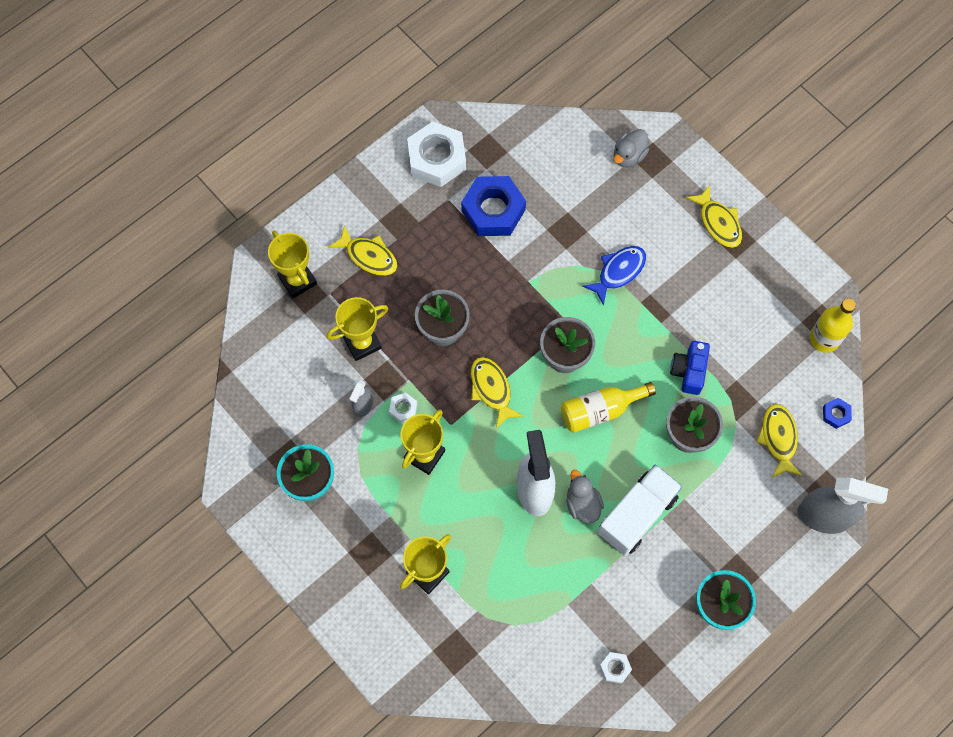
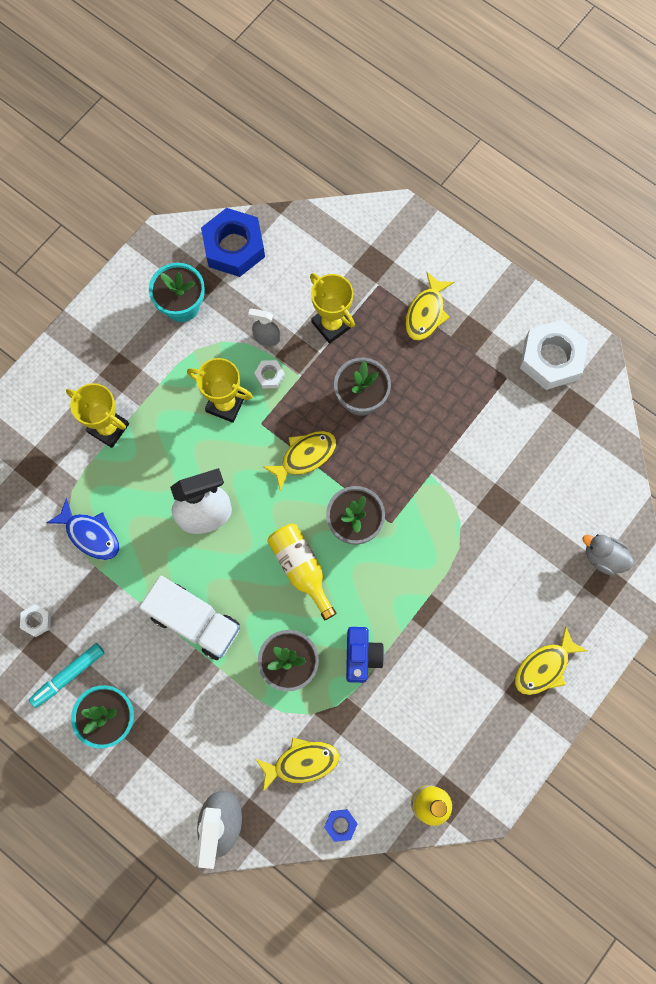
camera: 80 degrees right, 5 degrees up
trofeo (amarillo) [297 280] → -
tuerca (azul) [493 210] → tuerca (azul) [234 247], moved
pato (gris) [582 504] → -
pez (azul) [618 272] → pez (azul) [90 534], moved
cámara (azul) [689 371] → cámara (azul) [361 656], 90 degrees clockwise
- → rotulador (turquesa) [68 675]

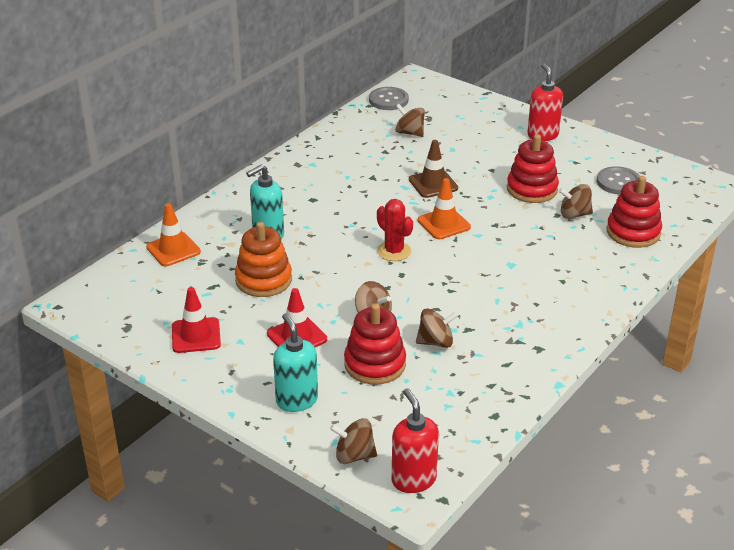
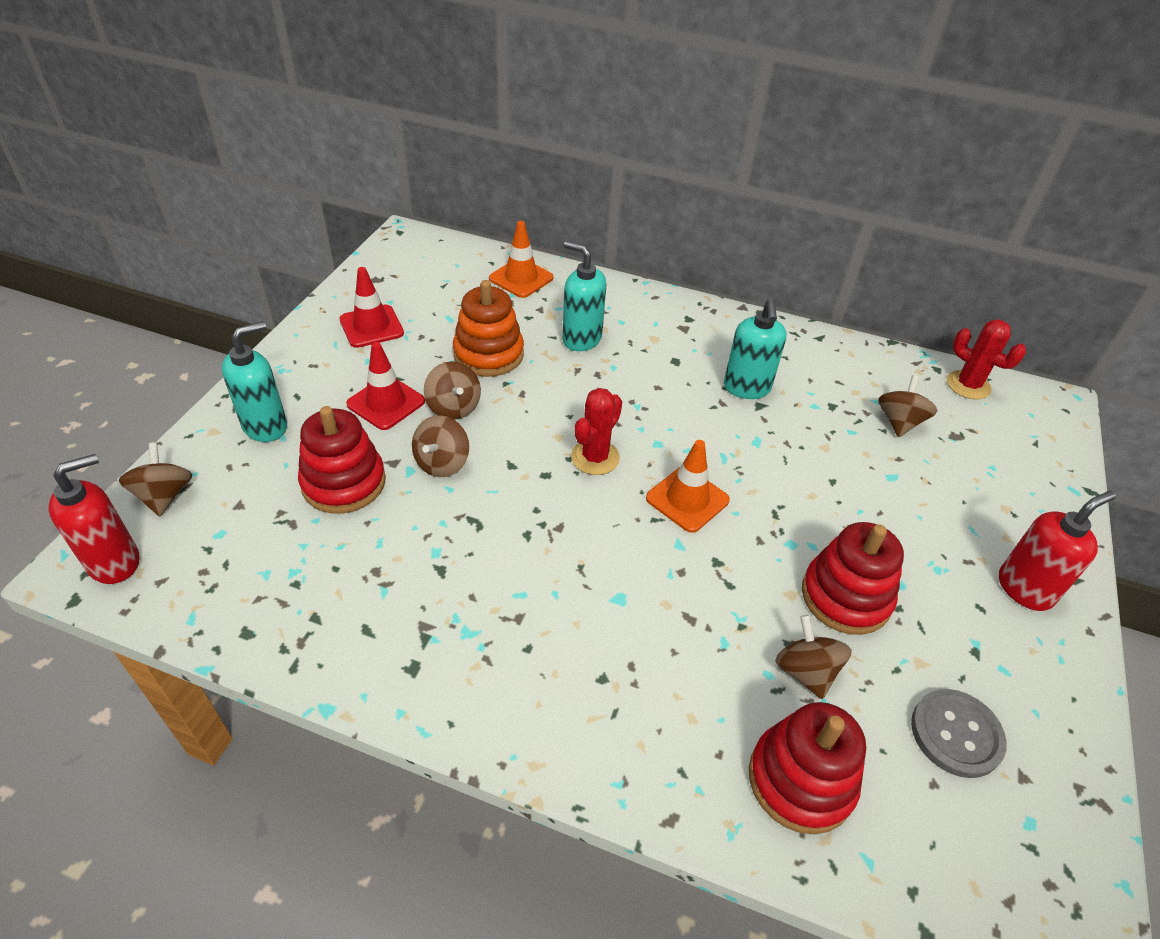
camera: 70 degrees right, 10 degrees up
botón (gris) [388 100] → cactus (rojo) [968 385]
cono de tráfico (marrón) [433 184] → -
peonza (marrón) [435 342] → peonza (marrón) [453 407], moved
- → dispensador de jabón (turquesa) [746 388]

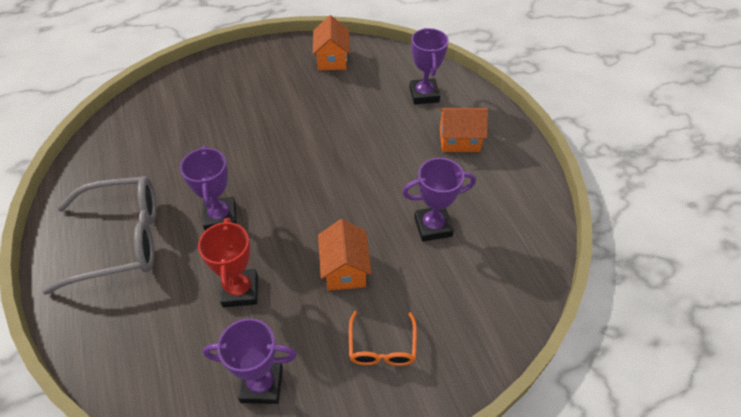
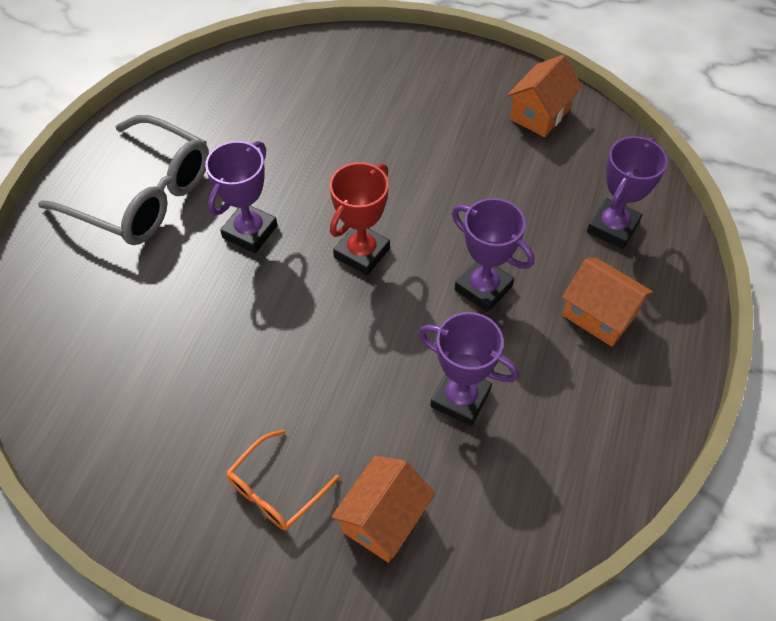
camera: 40 degrees right, 5 degrees up
trofeo (rojo) [240 291] → trofeo (rojo) [362 253], moved
trofeo (morado) [261 384] → trofeo (morado) [483 288], moved
casa (naranja) [345 269] → casa (naranja) [383 519], moved

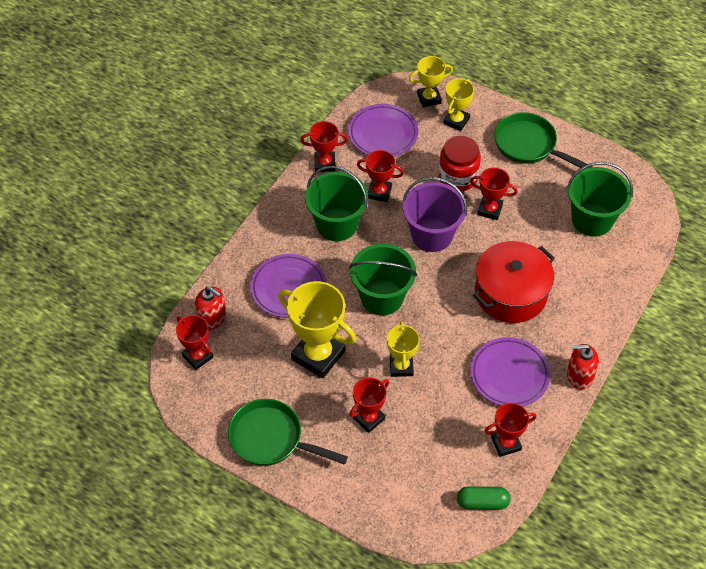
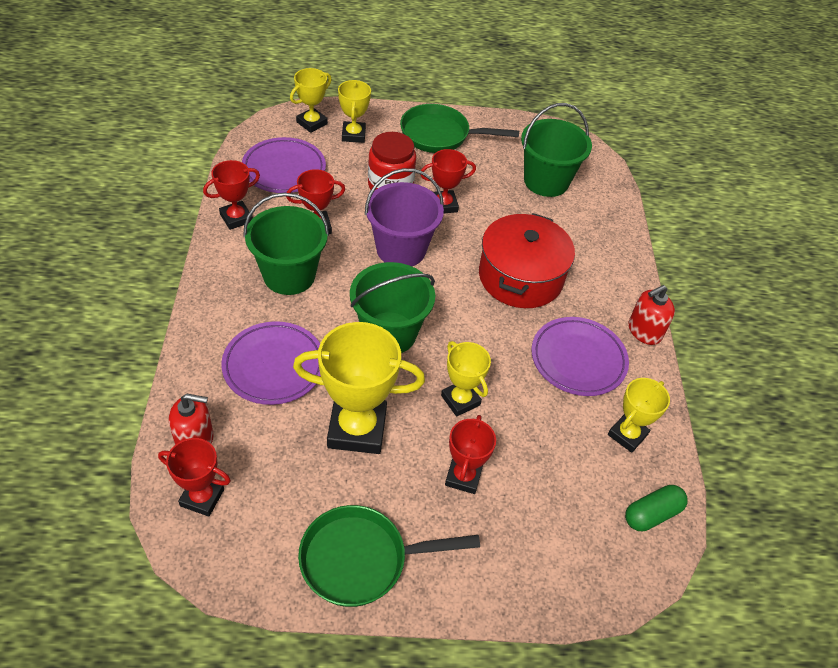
camera: 35 degrees left, 5 degrees down
trofeo (rojo) [506 443] → trofeo (amarillo) [627 435]

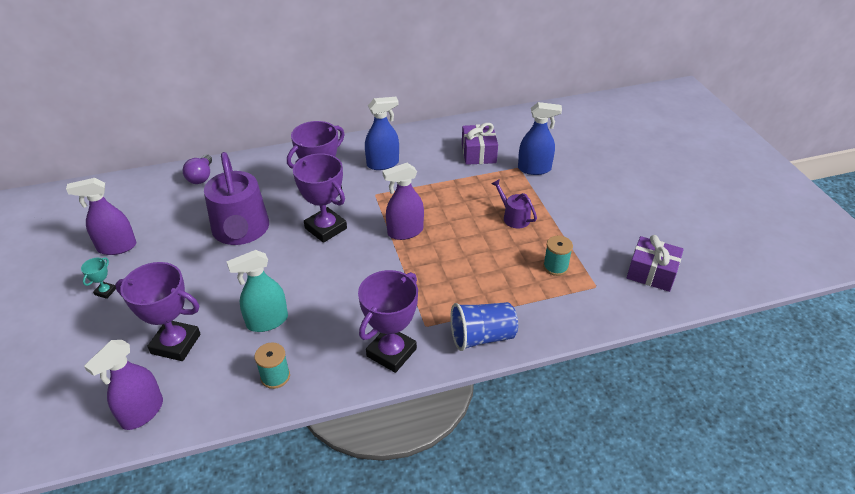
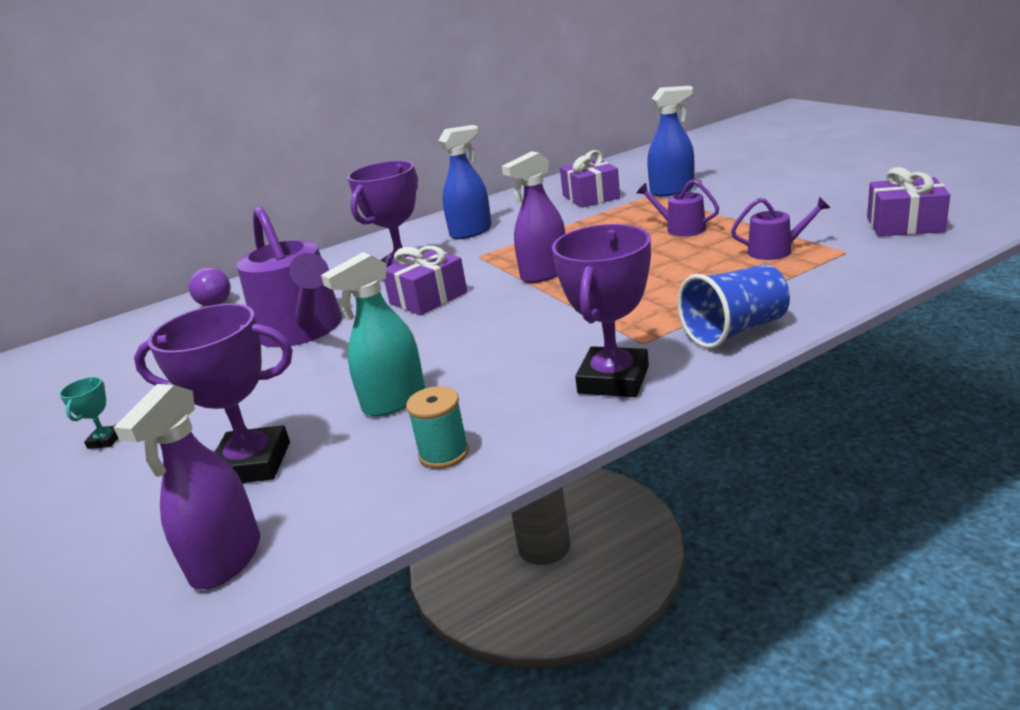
camera: 10 degrees left, 15 degrees down
pulverizador (morado) [117 247] → -
trofeo (morado) [325 228] → regalo (morado) [428 298]
carrete (turquesa) [555 267] → regadera (morado) [775 250]

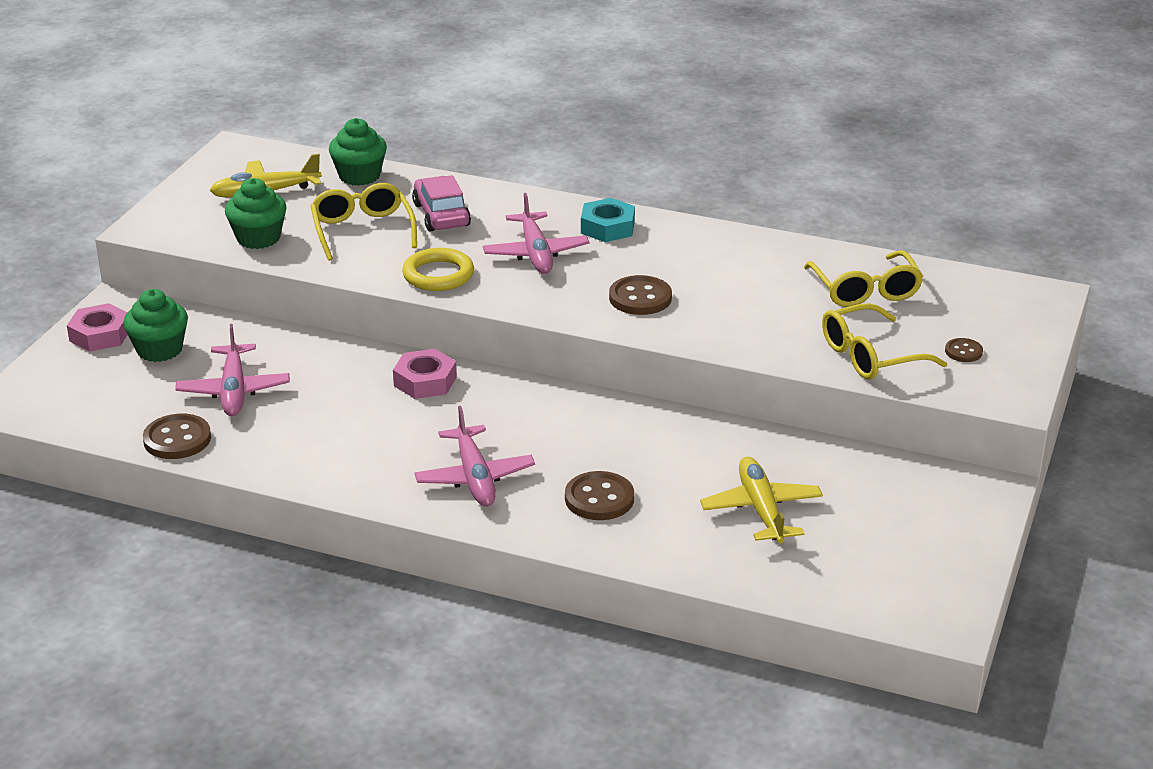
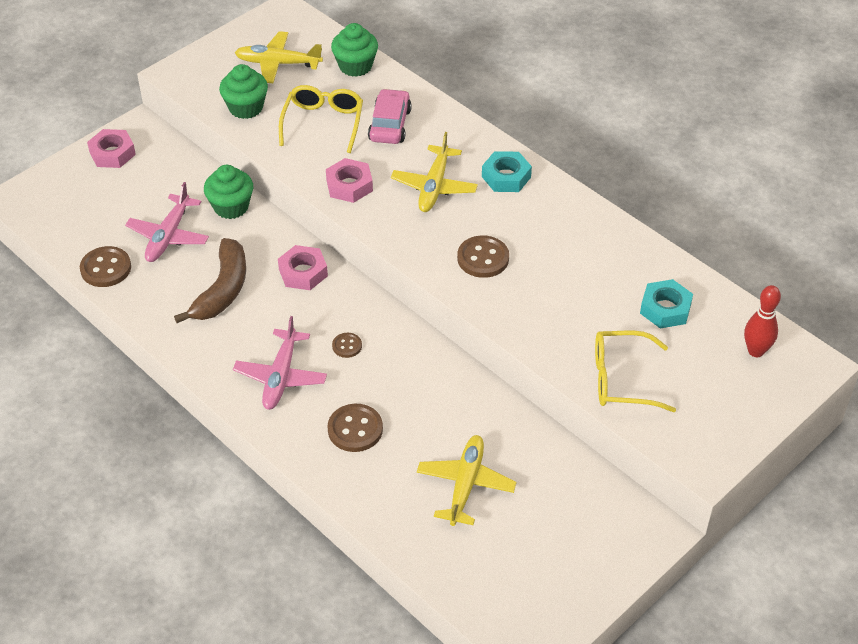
camera: 25 degrees right, 15 degrees up
magdalena (verde) [159 350] → magdalena (verde) [231 207], moved
anillo (amarillo) [438 275] → tuerca (rosa) [349 185]
avión (rosa) [535 253] → avión (amarillo) [434 186]
gafas (amarillo) [865 290] → tuerca (turquesa) [665 309]
botón (marrón) [963 351] → botón (marrón) [347 346], moved
- → plátano (marrón) [222 290]
- → bolo (rojo) [756 351]

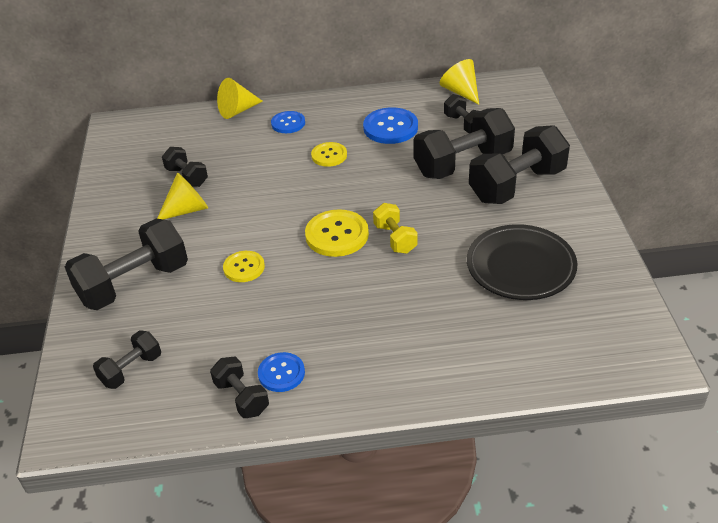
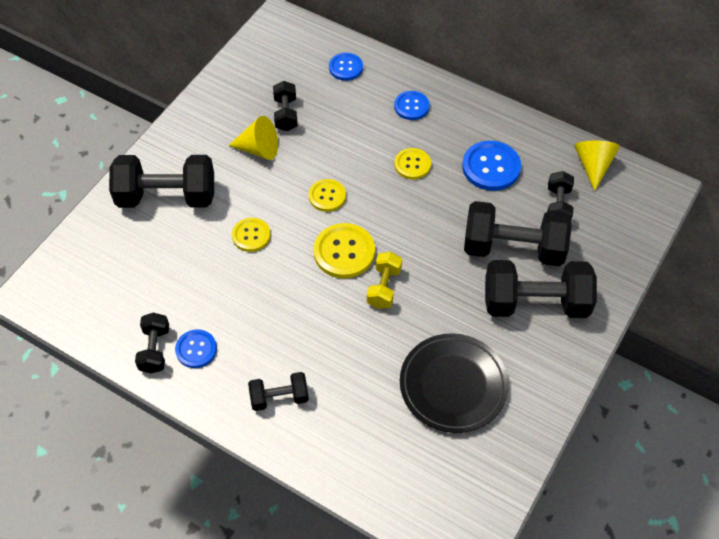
camera: 35 degrees right, 15 degrees up
mancuerna (negro) [131 370] → mancuerna (negro) [279 397], moved
cono (amarillo) [237 111] → -
- → botón (amarillo) [327 196]
- → botón (azul) [346 67]

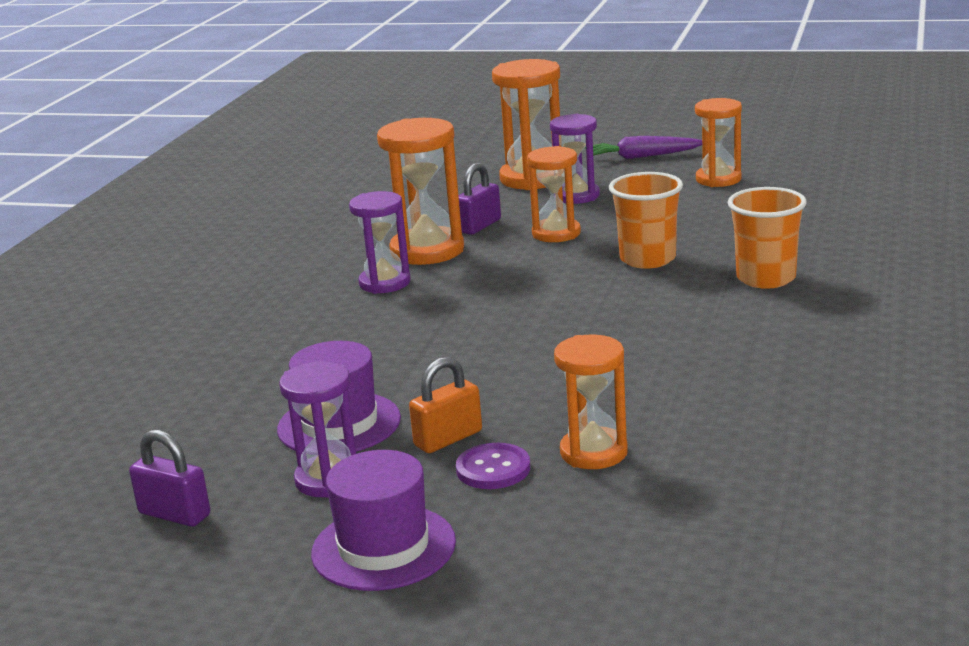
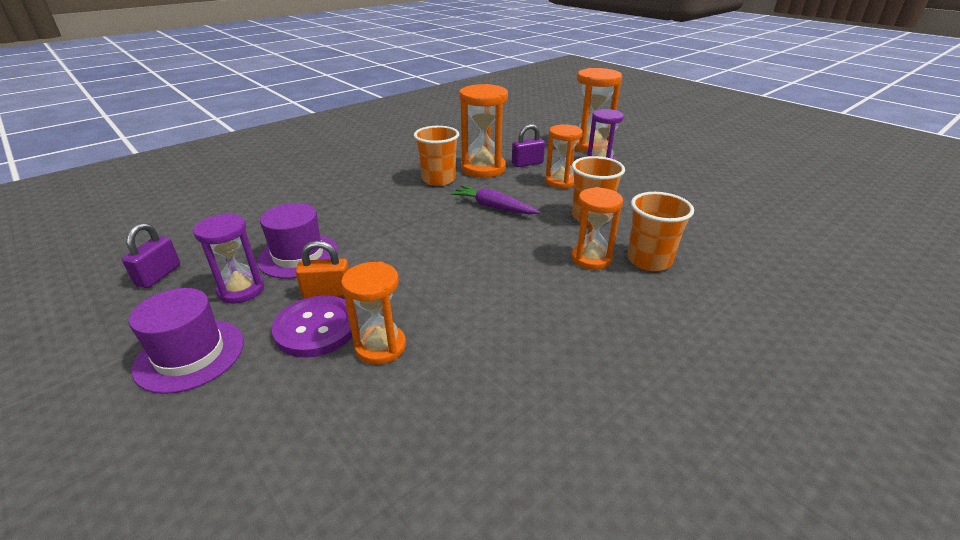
camera: 30 degrees right, 10 degrees up
candado (morado) [174 514] → candado (morado) [158 275], 45 degrees clockwise
reloj de arena (morado) [385 283] → vaso (naranja) [438 179]
botón (morado) [493 469] → botón (morado) [316 328], x1.55
zanahoria (morado) [642 157] → zanahoria (morado) [493 207], moved
reloj de arena (naranja) [718 179] → reloj de arena (naranja) [591 258], moved

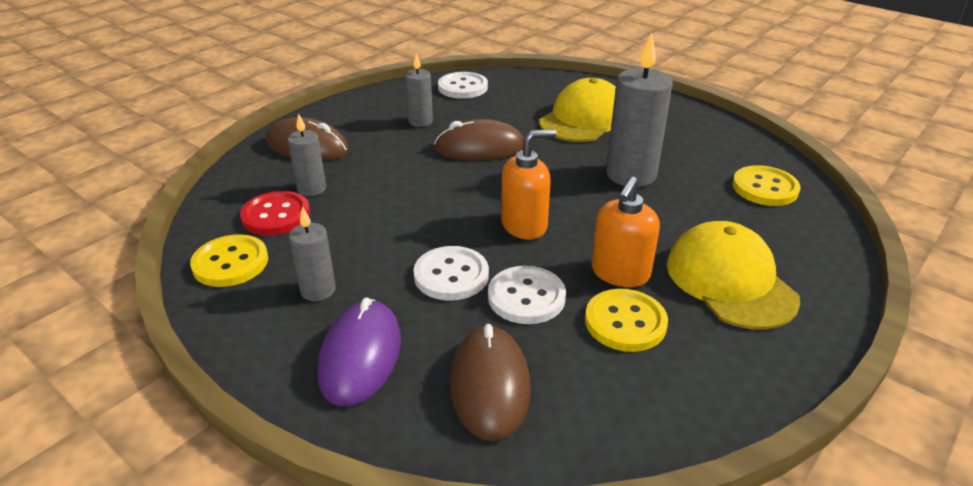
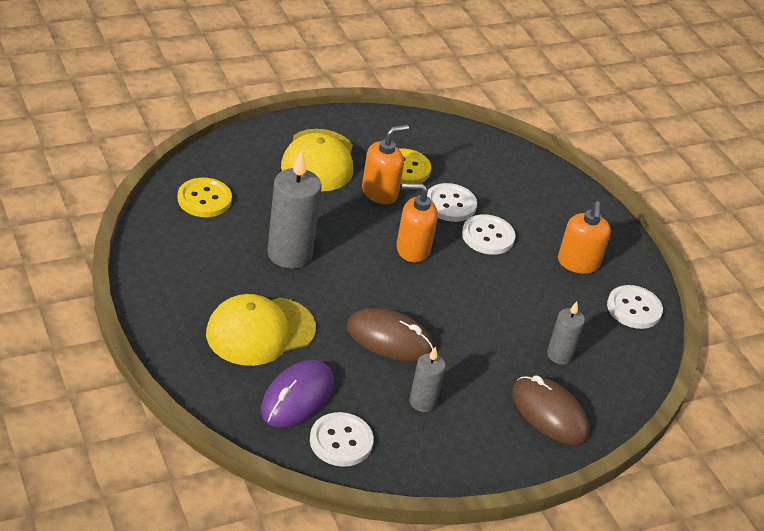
camera: 160 degrees left, 5 degrees up
botón (amarillo) [230 263] → botón (blanco) [634 309]
botón (rojo) [276 215] → -
vela (gris) [318 290] → dispensador de jabón (naranja) [578 263]
ratón (morado) [360 356] → ratón (morado) [297 397], moved
ratón (marrón) [489 385] → -

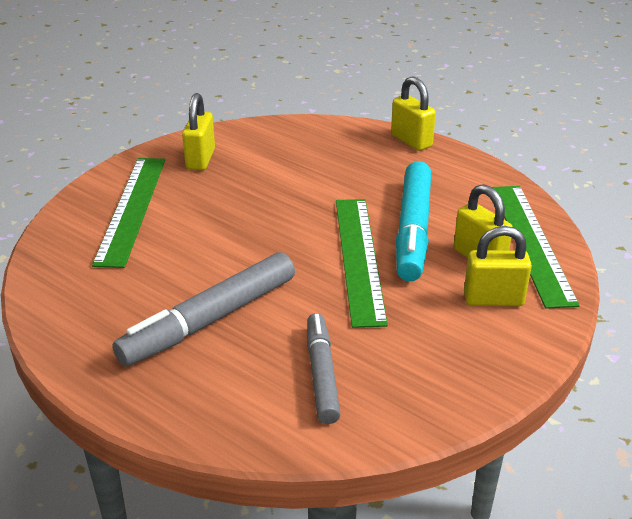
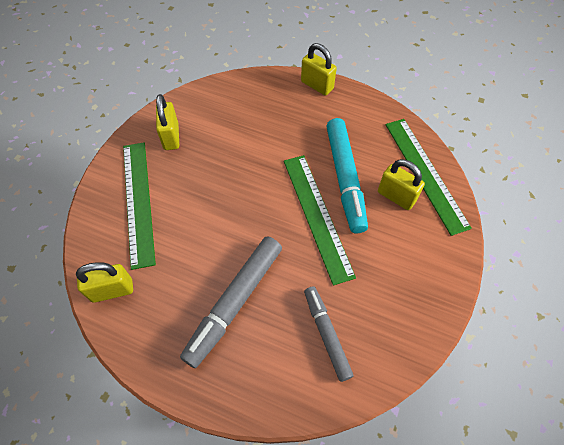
camera: 15 degrees left, 25 degrees up
candado (amarillo) [493 299] → candado (amarillo) [112 290], moved

